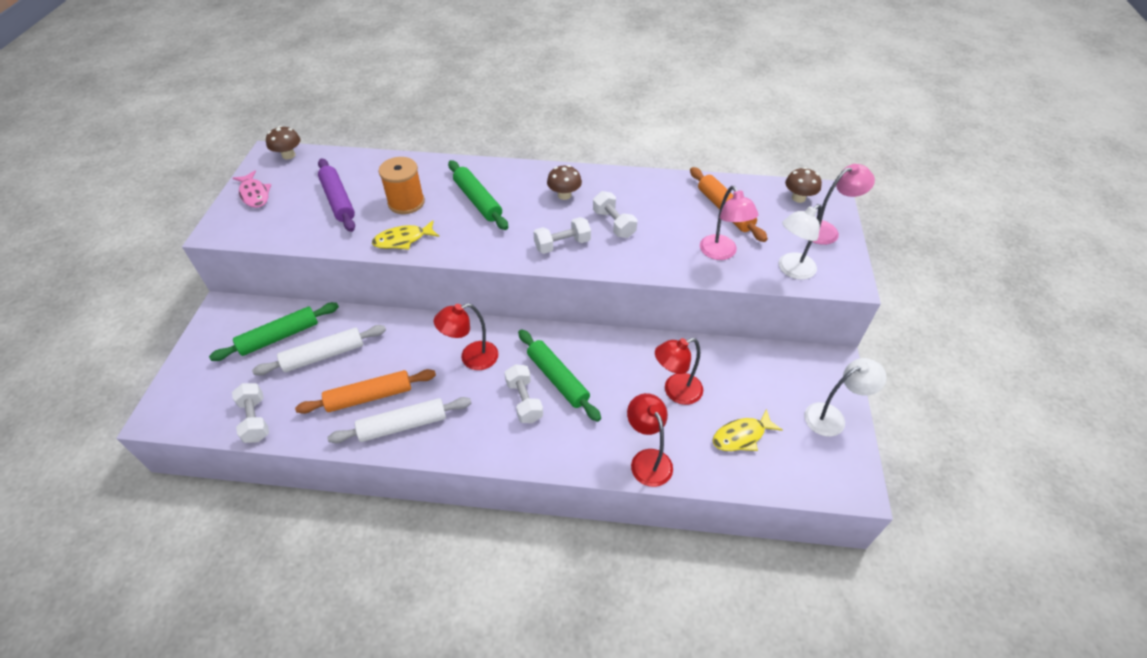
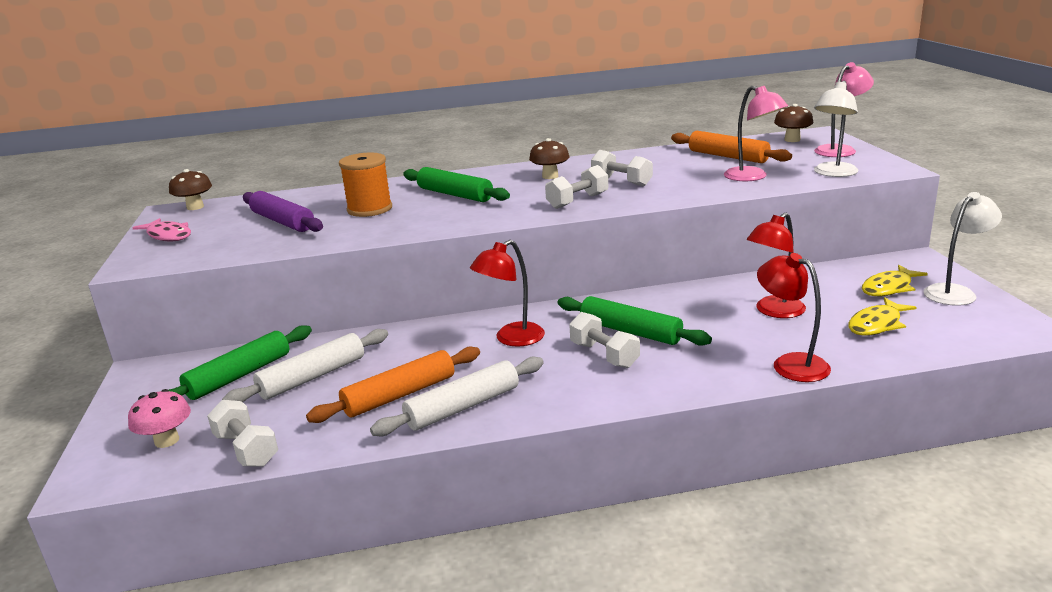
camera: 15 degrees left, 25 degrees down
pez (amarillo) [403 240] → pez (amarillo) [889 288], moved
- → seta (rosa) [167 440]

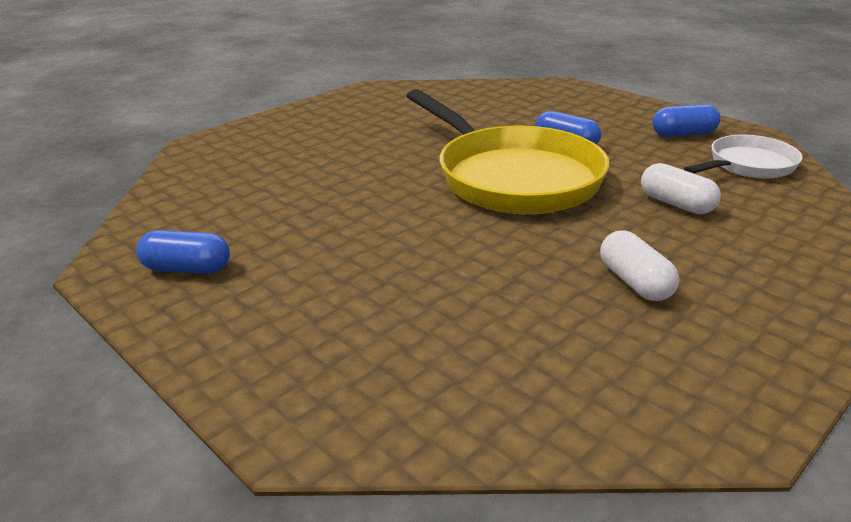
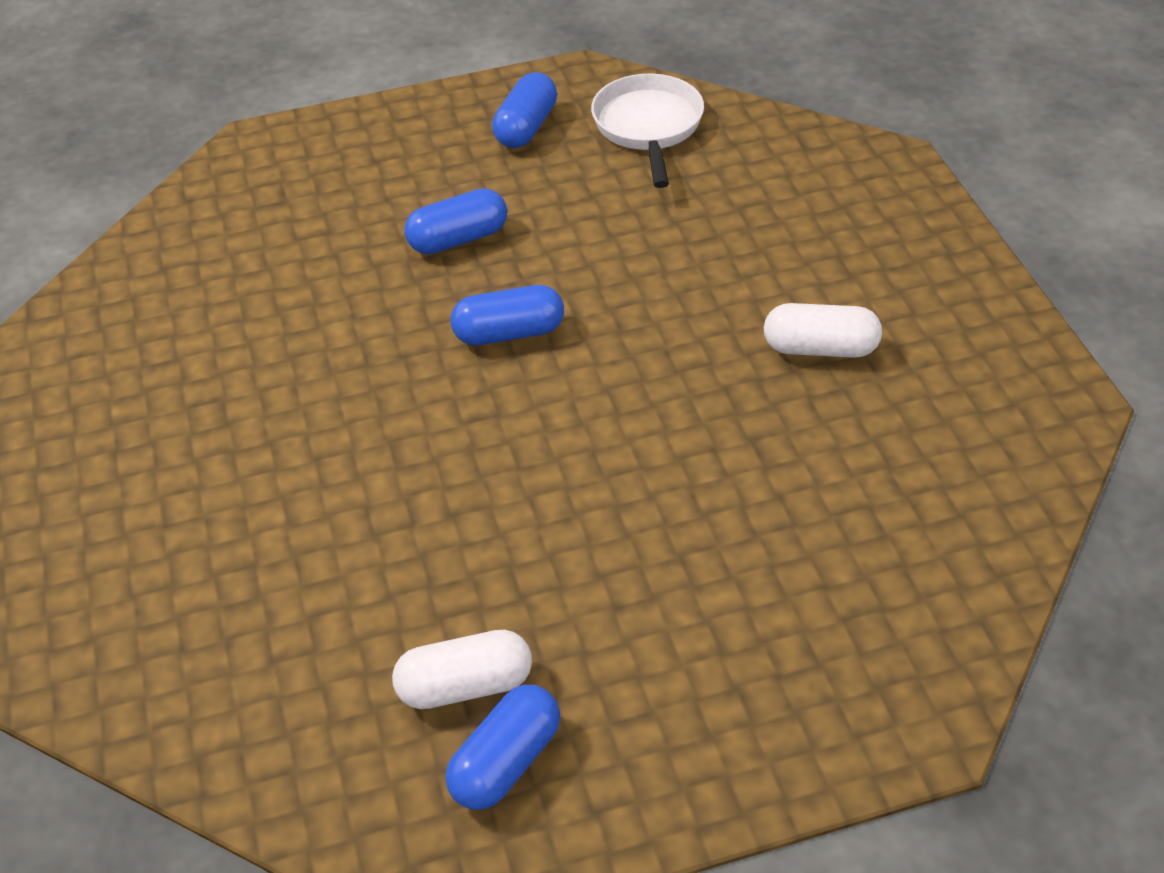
camera: 60 degrees left, 15 degrees up
sartén (amarillo) [512 177] → cápsula (azul) [509 333]
cápsula (blanco) [676 204] → cápsula (blanco) [465 686], moved

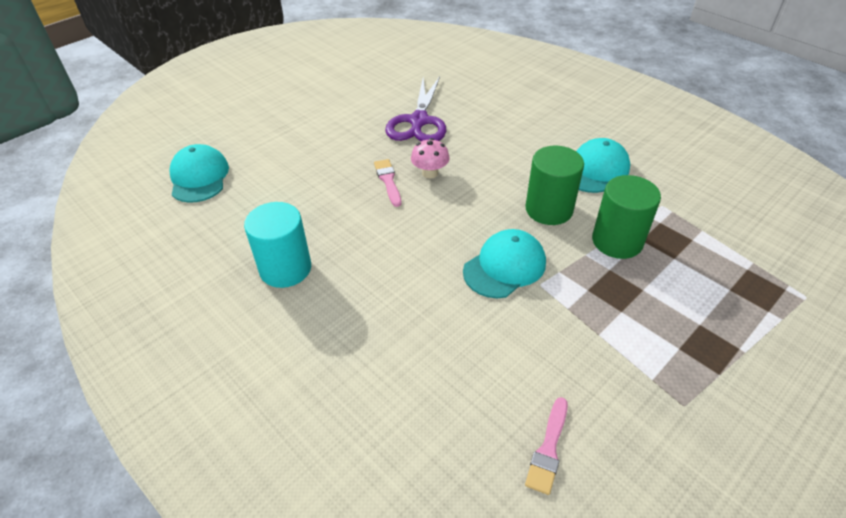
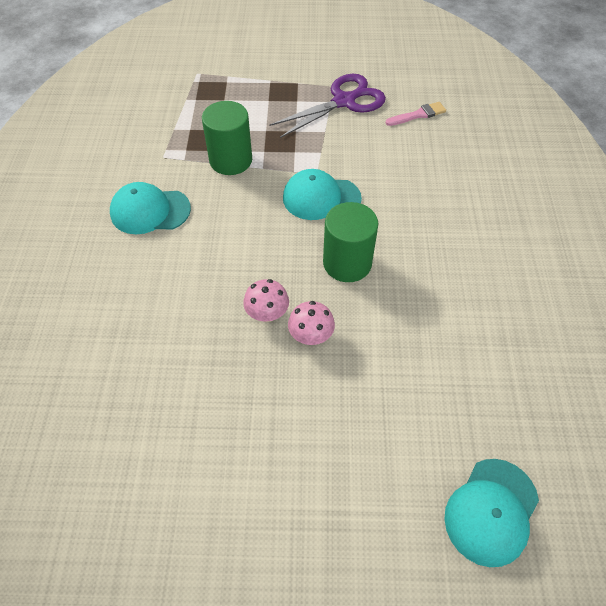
camera: 135 degrees left, 10 degrees up
cilindro (turquesa) [285 268] → -
pincel (rosa) [388 181] → seta (rosa) [311 336]
tijeras (morado) [418 121] → tijeras (morado) [344 101], moved
cilindro (verde) [549 209] → cilindro (verde) [347 263], moved

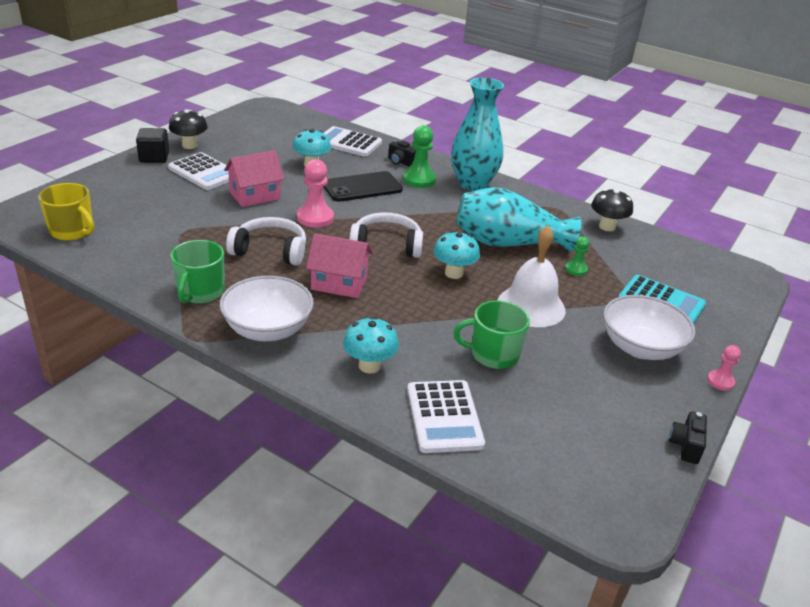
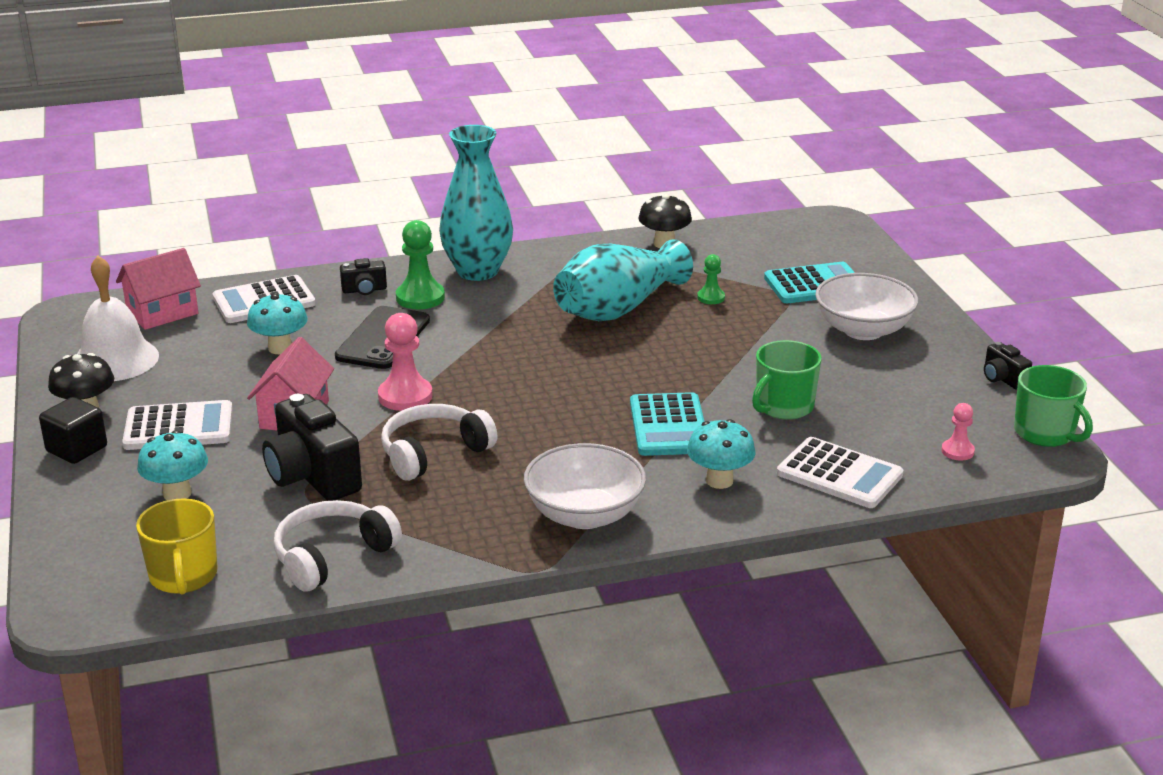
camera: 45 degrees left, 5 degrees down
taza (amarillo) [72 231] → taza (amarillo) [183 576], 90 degrees clockwise
taza (verde) [200 292] → taza (verde) [1045 433], moved
casa (rosa) [339 283] → casa (rosa) [162 313], moved
auriculares (blanco) [386 245] → auriculares (blanco) [332 556], moved
seta (turquesa) [454 273] → seta (turquesa) [177 493], moved
campana (blanco) [531 306] → campana (blanco) [115 359], moved
peón (rosa) [720 381] → peón (rosa) [957 451], moved
- → cámara (negro) [312 476]
- → calculadora (turquesa) [668 426]

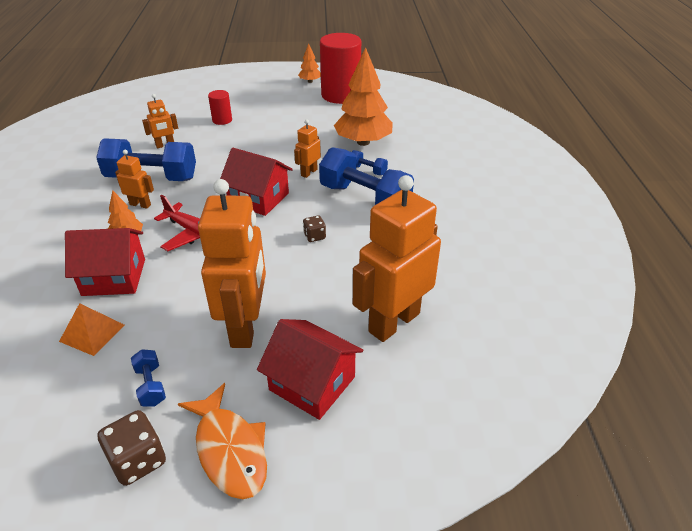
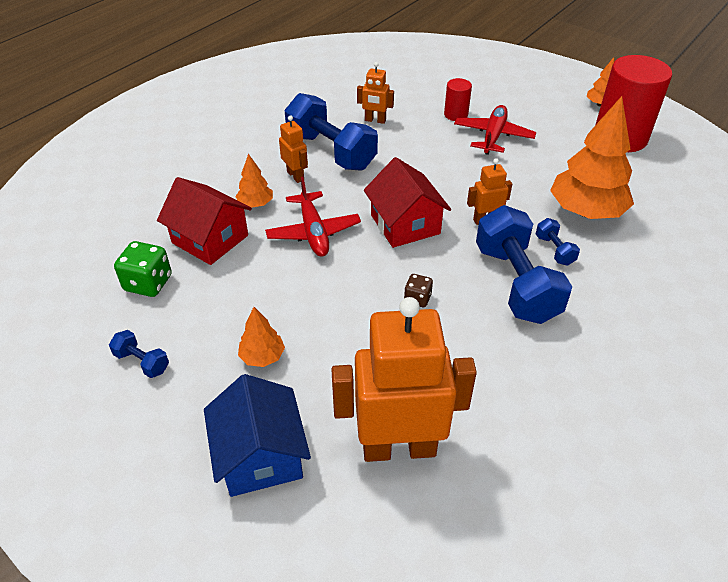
camera: 40 degrees right, 5 degrees up
pirámide (naranja) [92 333] → dado (verde) [148 283]
dado (marrón) [138 460] → -
mancuerna (azul) [151 386] → mancuerna (azul) [142 362], 75 degrees counterclockwise
pez (naranja) [230 449] → -
robot (naranja) [245 326] → árbol (naranja) [262 357]
casa (rojo) [312 383] → casa (azul) [260 455]
- → avión (rojo) [493 136]

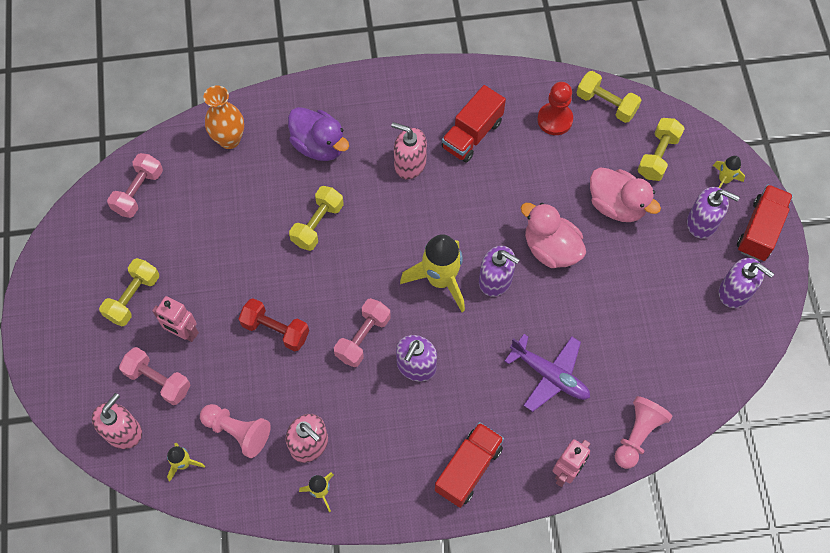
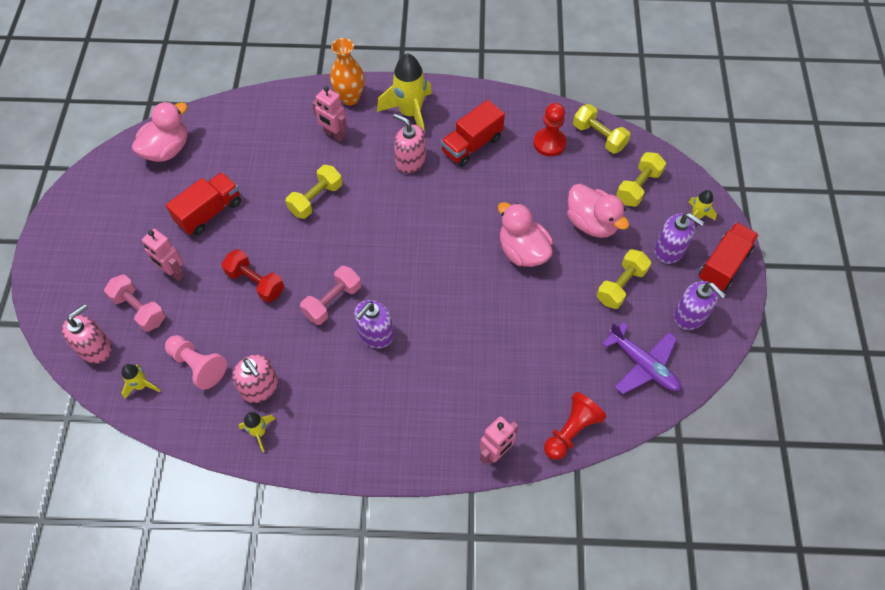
camera: 10 degrees right, 5 degrees down
mancuerna (amarillo) [133 297] → mancuerna (amarillo) [621 285], moved
mancuerna (rosa) [138 192] → pato (rosa) [167 149]
florero (naranja) [229 140] → florero (naranja) [350 98], moved
pato (morado) [319 145] → robot (rosa) [334 134]
cohete (amarillo) [440 280] → cohete (amarillo) [410 113], moved
camión (rojo) [468 469] → camión (rojo) [209 212], moved
dispensador de jabón (morado) [495 280] → -
avión (morado) [550 375] → avión (morado) [643 365], moved
peón (rosa) [637 435] → peón (rojo) [571 431]

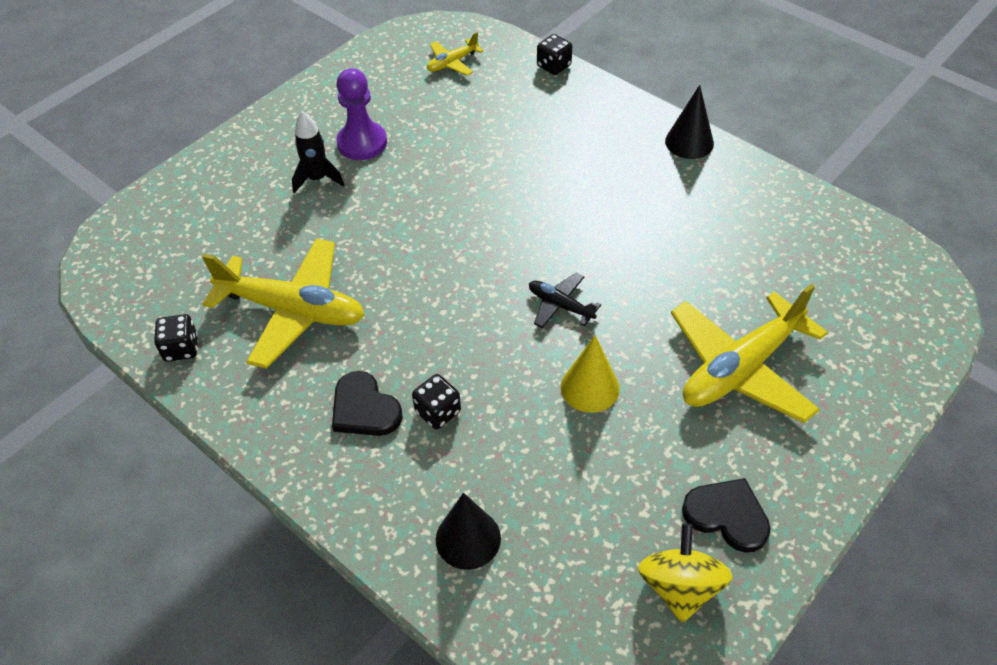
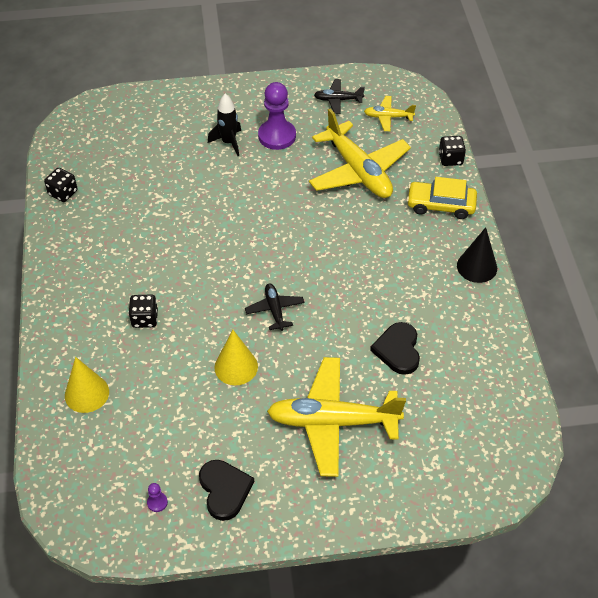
camera: 40 degrees right, 0 degrees up
avión (amarillo) [292 310] → avión (amarillo) [358 171], moved
corazón (negro) [364 409] → corazón (negro) [398 350], moved
cono (negro) [468 538] → cono (amarillo) [87 393]
peonza (amarillo) [680 587] → peón (morado) [157 502]
- → avión (negro) [338 100]
- → coche (amarillo) [440 205]

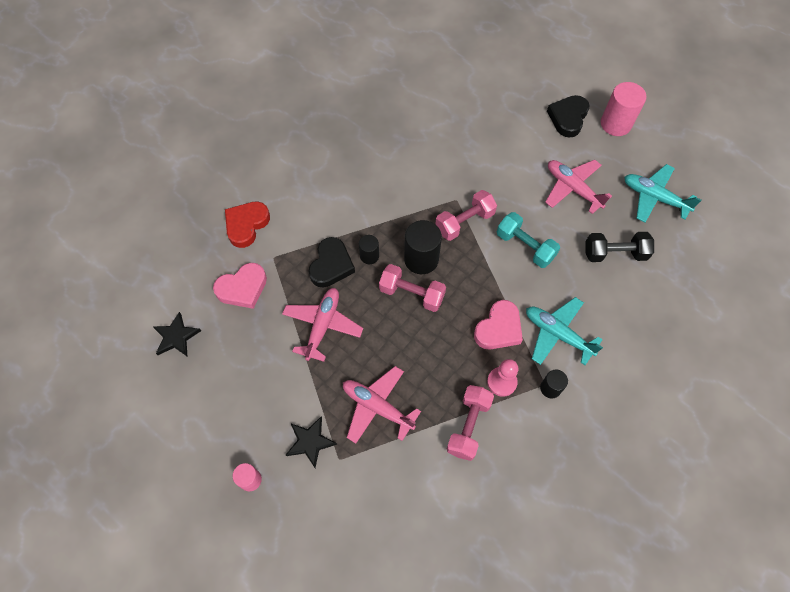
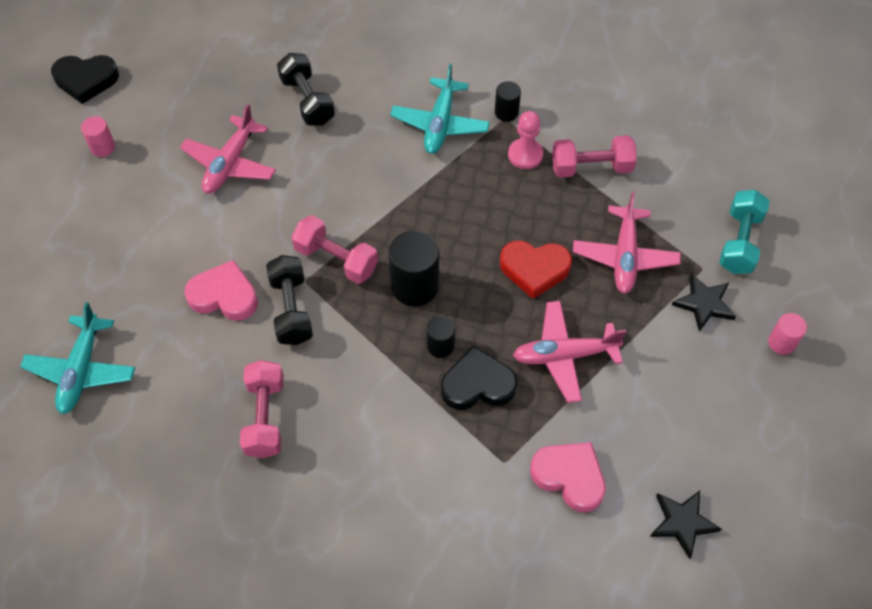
camera: 115 degrees left, 5 degrees down
corazón (rojo) [246 225] → corazón (rojo) [534 269], moved
mancuerna (rosa) [412 294] → mancuerna (rosa) [265 417], moved
corazón (rosa) [499 328] → corazón (rosa) [224 295], moved
mancuerna (turquesa) [525 246] → mancuerna (turquesa) [739 242], moved
corazón (negro) [568 118] → corazón (negro) [86 80], moved
cilindro (rosa) [615 124] → cilindro (rosa) [103 147], x0.56
avión (turquesa) [654 197] → avión (turquesa) [81 370], moved
- → mancuerna (negro) [291 309]

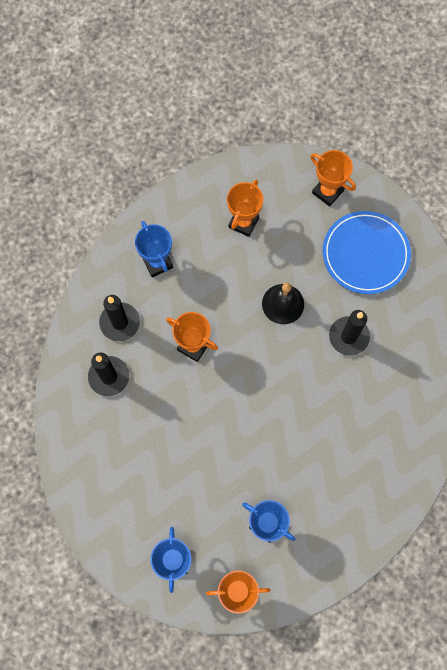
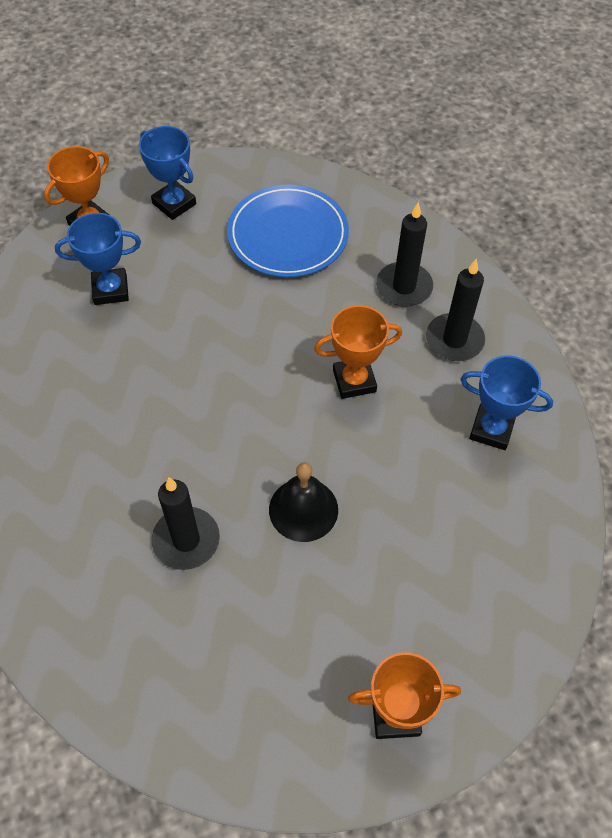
camera: 135 degrees right, 15 degrees down
trofeo (naranja) [243 222] → -
plato (azul) [365 254] → plato (azul) [288 235], moved

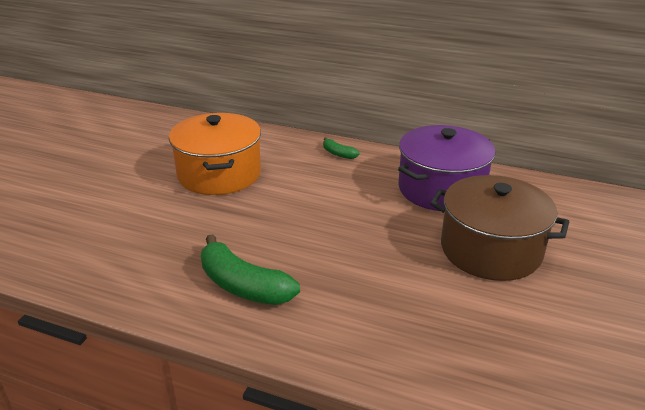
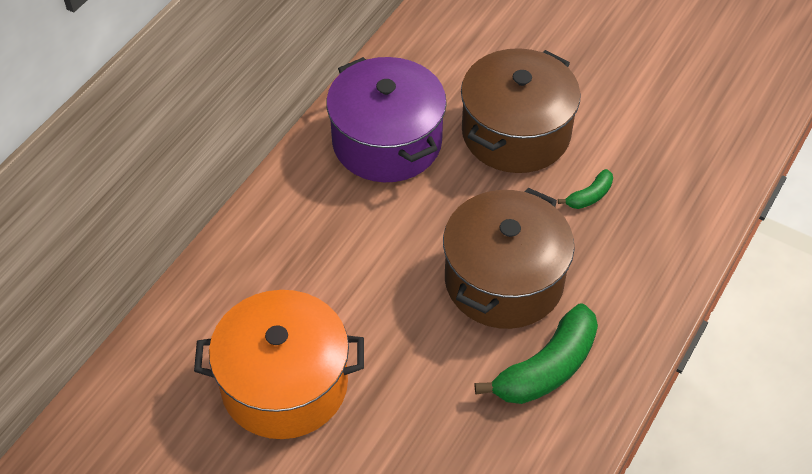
camera: 80 degrees left, 20 degrees up
plátano (verde) [338 154] → plátano (verde) [589 196], moved
- → olla (marrón) [504 280]

